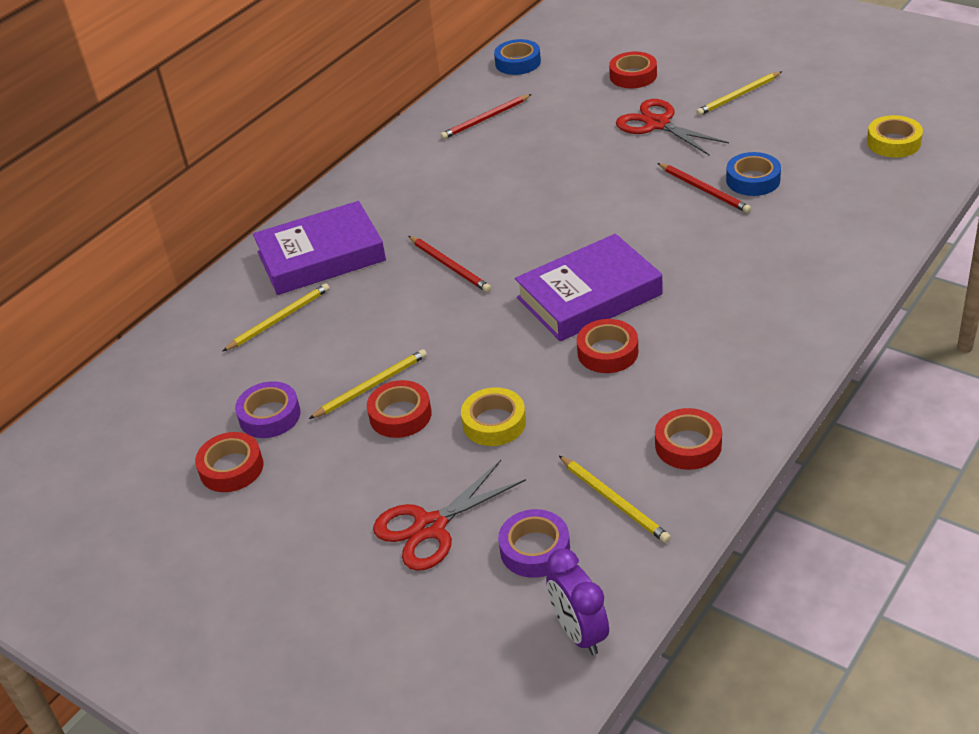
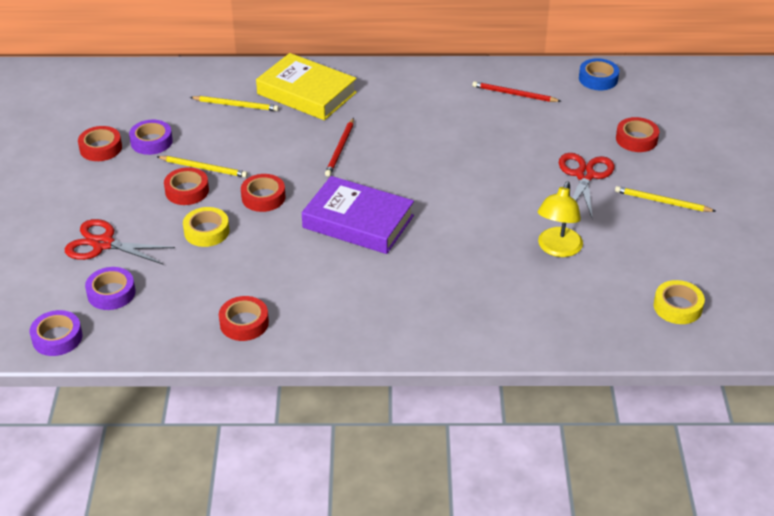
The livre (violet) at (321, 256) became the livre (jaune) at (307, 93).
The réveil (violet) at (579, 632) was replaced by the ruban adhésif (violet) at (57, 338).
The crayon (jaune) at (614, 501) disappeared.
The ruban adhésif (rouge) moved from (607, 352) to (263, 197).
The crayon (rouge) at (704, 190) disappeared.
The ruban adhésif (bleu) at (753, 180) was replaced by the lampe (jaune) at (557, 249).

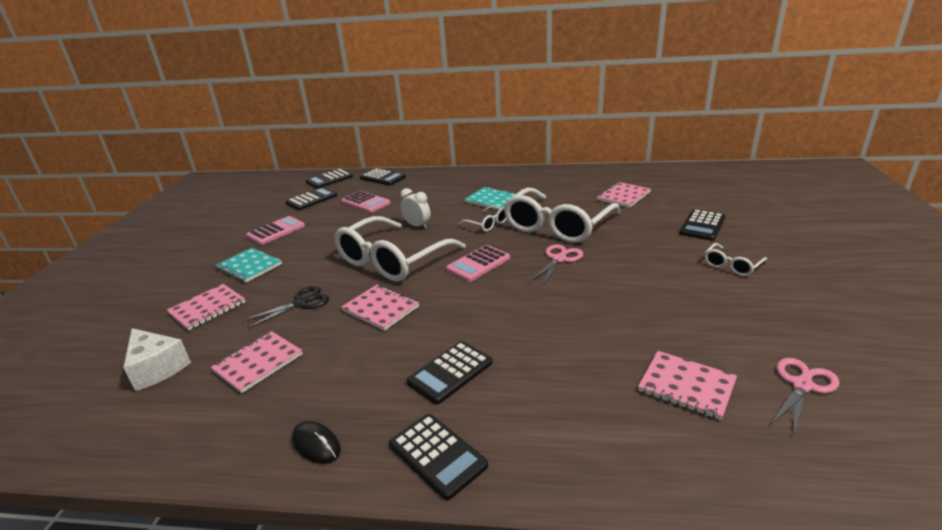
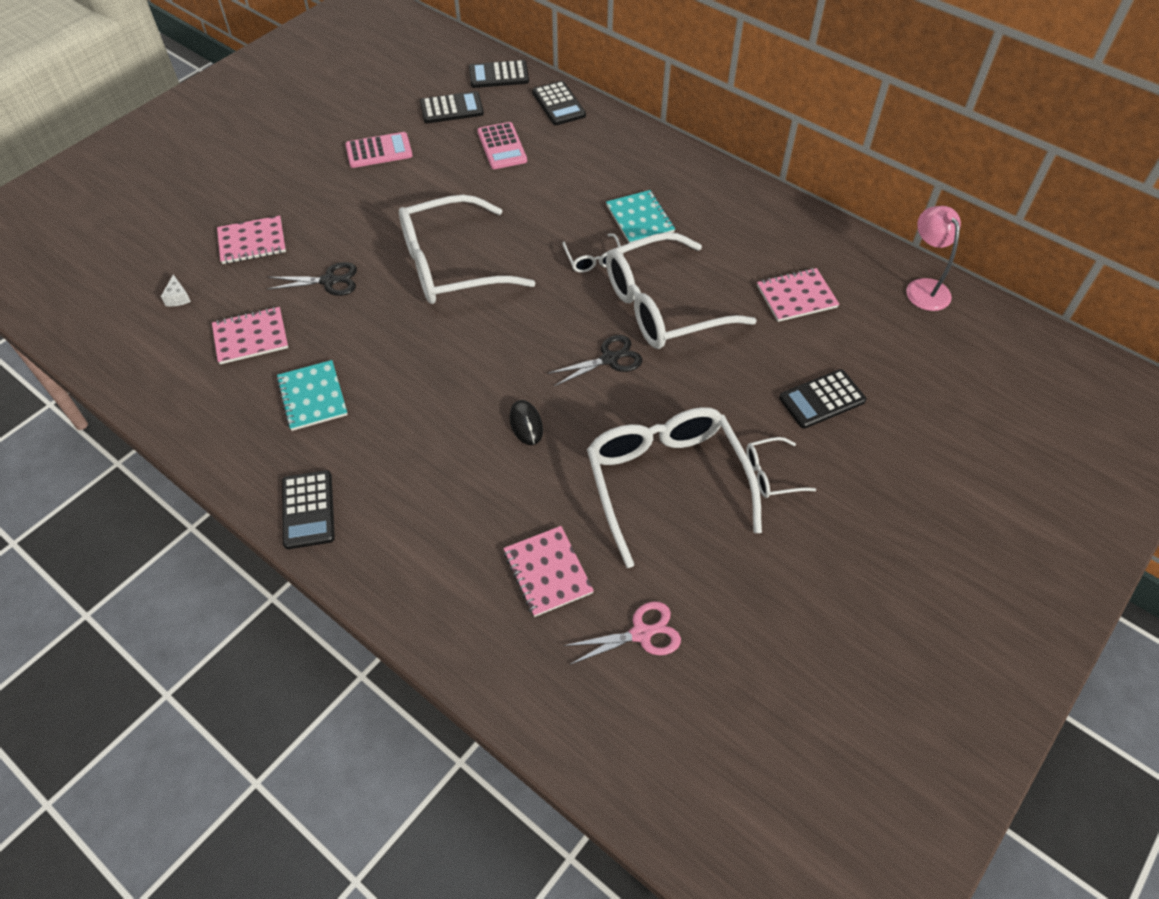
The fromage (blanc) at (157, 368) changed to 0.49 times the size.
The carnet (turquoise) moved from (249, 266) to (312, 397).
The souris (noir) moved from (316, 444) to (526, 424).
The carnet (rose) at (381, 308) disappeared.
The réveil (blanc) at (417, 226) disappeared.
The calculatrice (noir) at (450, 372) disappeared.
The calculatrice (rose) at (478, 264) disappeared.
The ciseaux (rose) at (559, 259) became the ciseaux (noir) at (609, 359).
The lunettes (blanc) at (666, 483) appeared.
The lampe (rose) at (923, 287) appeared.

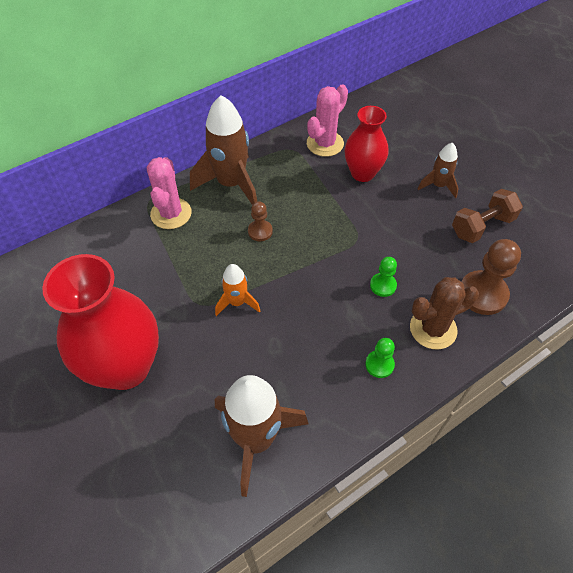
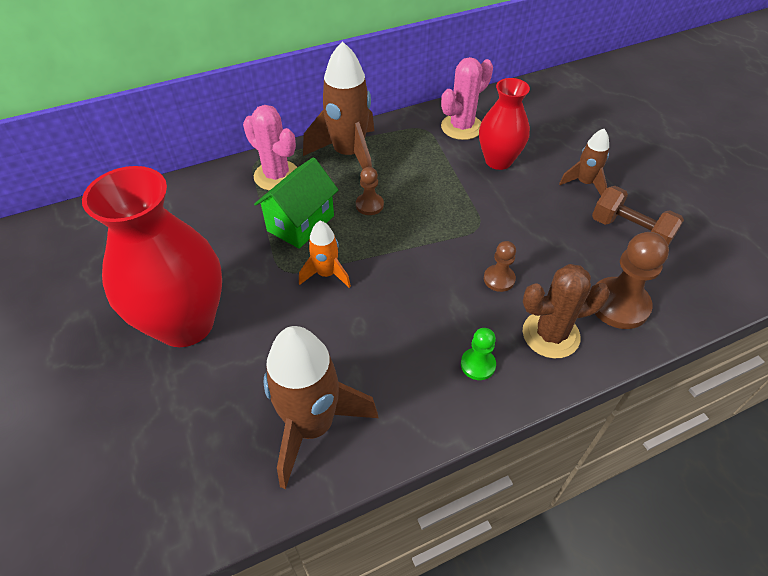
The cactus (rose) at (171, 213) turned 60 degrees counterclockwise.
The pion (vert) at (383, 285) became the pion (marron) at (499, 279).
The haltère (marron) at (482, 226) turned 60 degrees clockwise.
The maison (vert) at (300, 223) appeared.

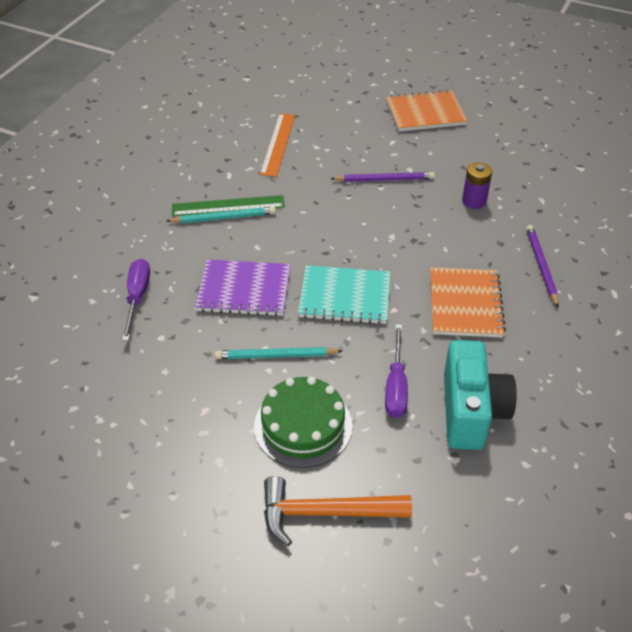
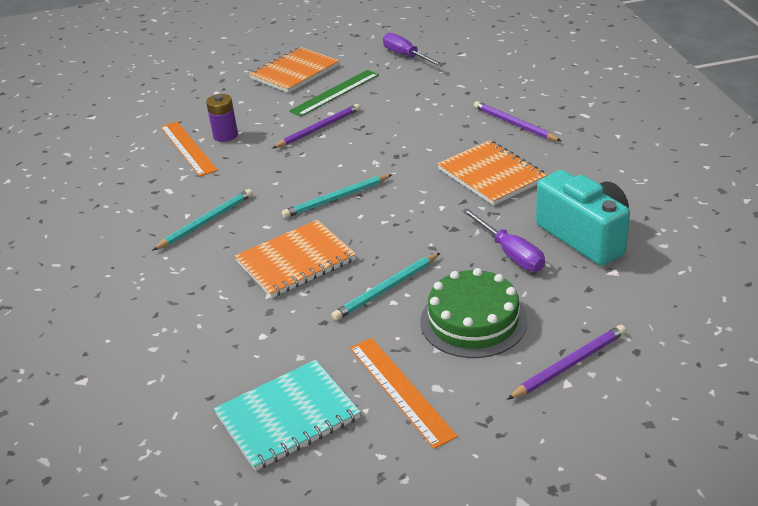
The tournevis (violet) moved from (137, 297) to (406, 56).
The règle (vert) moved from (228, 206) to (335, 93).
The carnet (violet) at (244, 290) became the carnet (orange) at (295, 261).
The marteau (orange) at (326, 513) was replaced by the crayon (violet) at (569, 364).
The carnet (turquoise) moved from (345, 297) to (287, 416).
The pile (violet) moved from (474, 201) to (225, 135).
The crayon (turquoise) at (336, 199) appeared.
The règle (orange) at (401, 390) appeared.

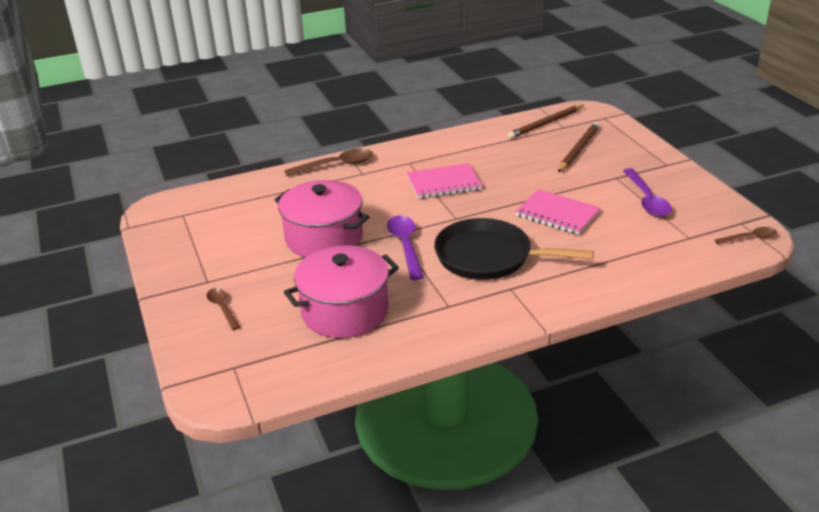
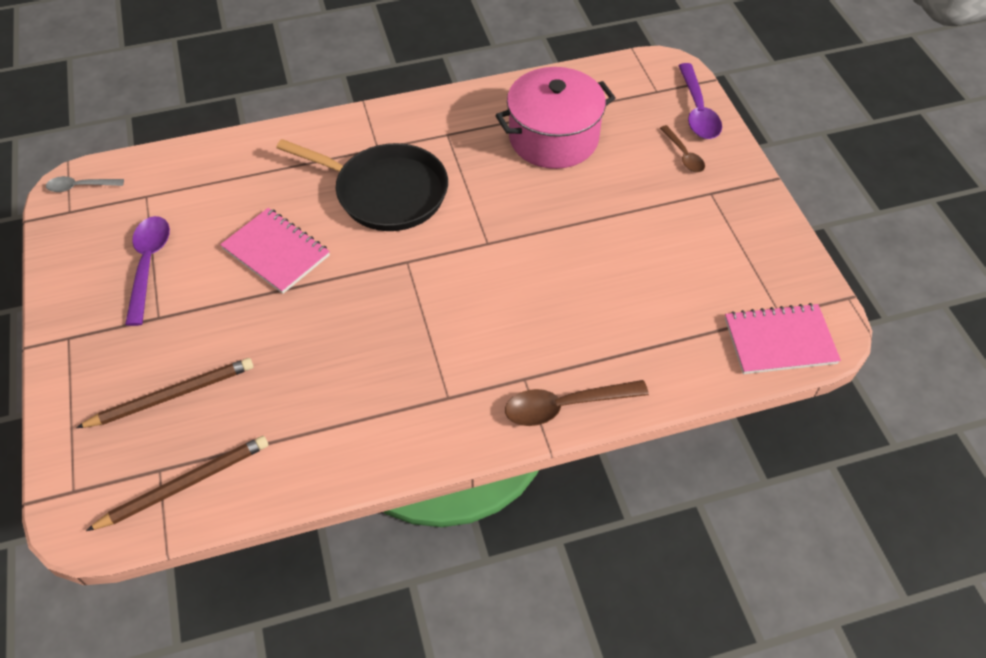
The marmite (rose) at (324, 238) disappeared.
The cuillère (violet) moved from (405, 246) to (697, 111).
The carnet (rose) moved from (444, 183) to (779, 341).
The crayon (marron) at (578, 149) turned 150 degrees counterclockwise.
The cuillère (marron) at (750, 238) became the cuillère (gris) at (80, 187).

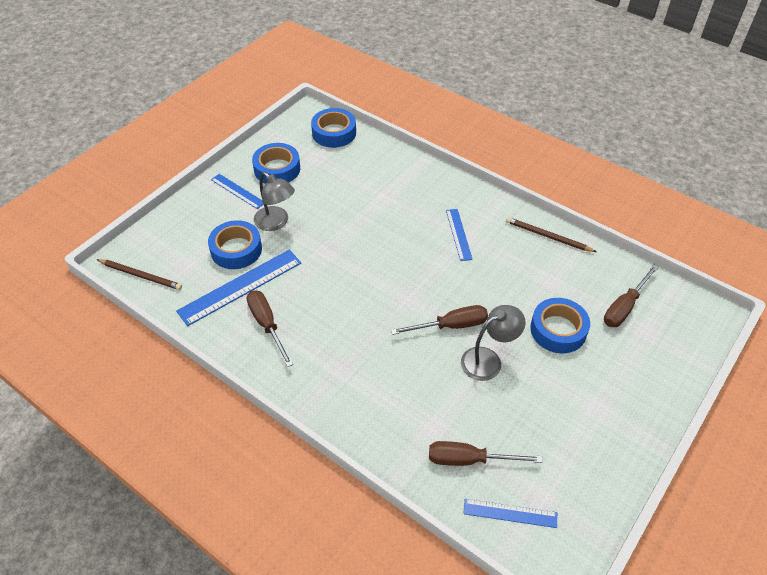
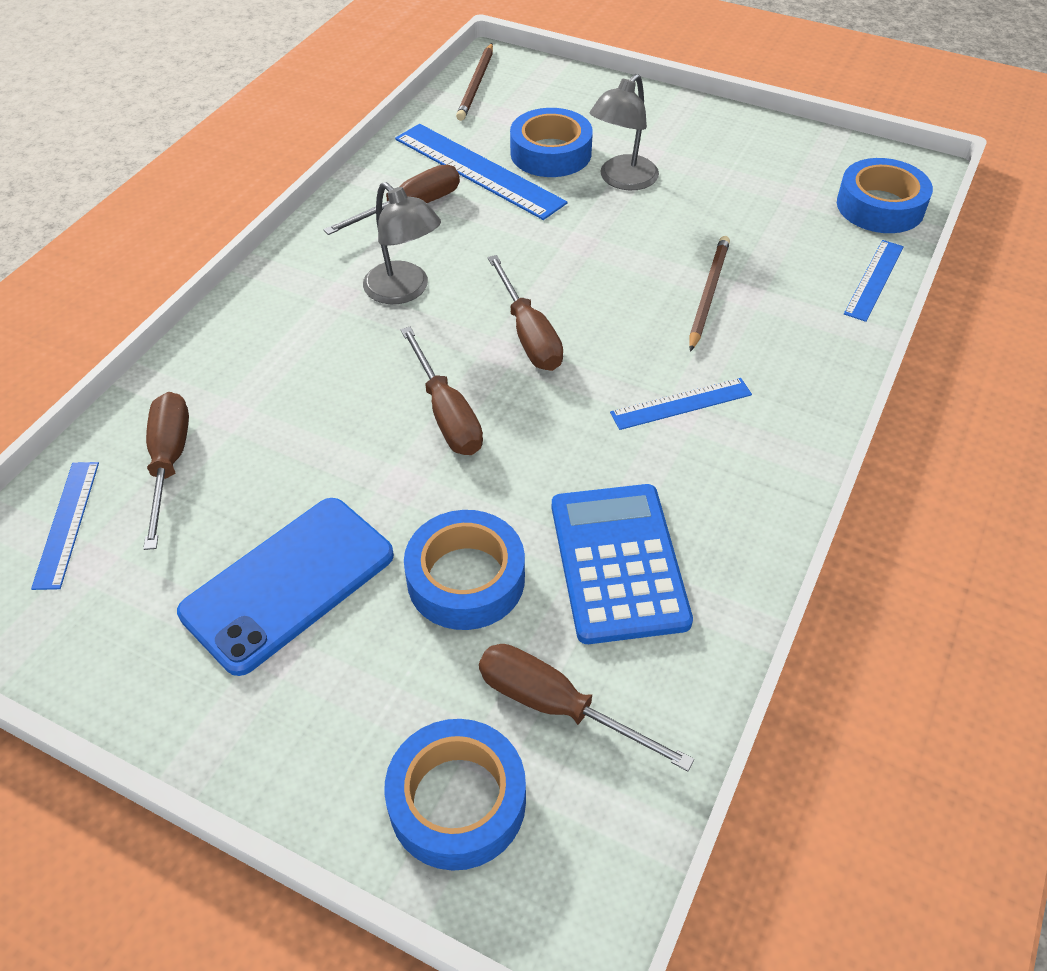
The règle (bleu) moved from (237, 191) to (874, 279).
The ruban adhésif (bleu) moved from (277, 169) to (457, 801).
The lampe (gris) moved from (488, 360) to (404, 291).
The crayon (marron) moved from (548, 236) to (708, 294).
The téléphone (bleu) at (288, 583) appeared.
The tournevis (marron) at (528, 334) appeared.
The calculatrice (bleu) at (618, 563) appeared.

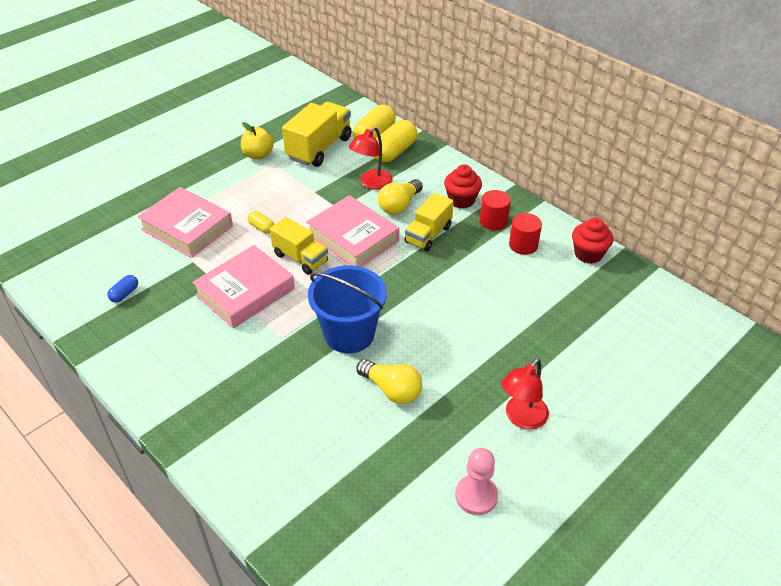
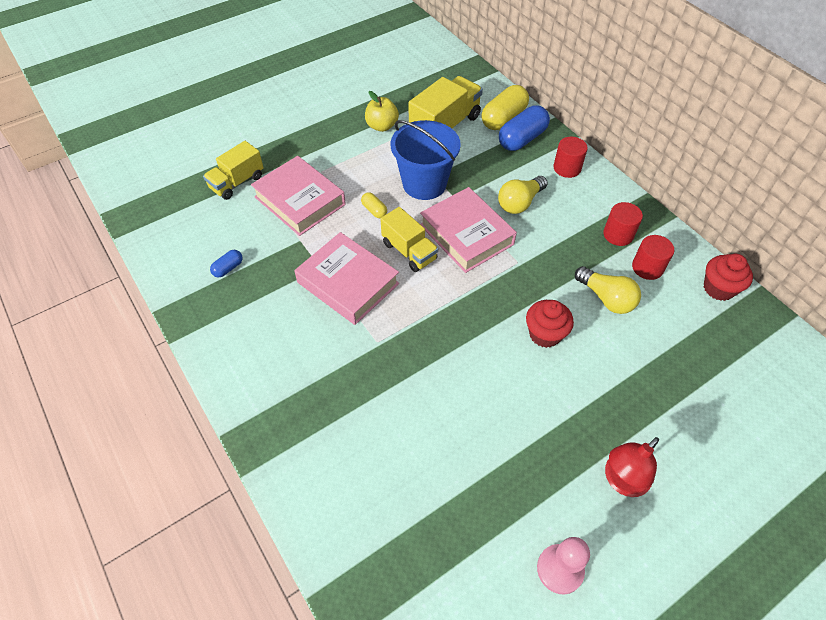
The livre (rose) at (245, 292) turned 75 degrees clockwise.
The seau (bleu) moved from (349, 334) to (424, 184).
The lampe (rouge) at (371, 183) disappeared.
The ampoule (jaune) moved from (392, 390) to (606, 298).
The gélule (jaune) at (394, 152) became the gélule (bleu) at (522, 139).
The camion (jaune) moved from (428, 235) to (237, 182).
The muffin (rouge) moved from (461, 200) to (545, 334).
The cylindre (rouge) at (567, 168) appeared.

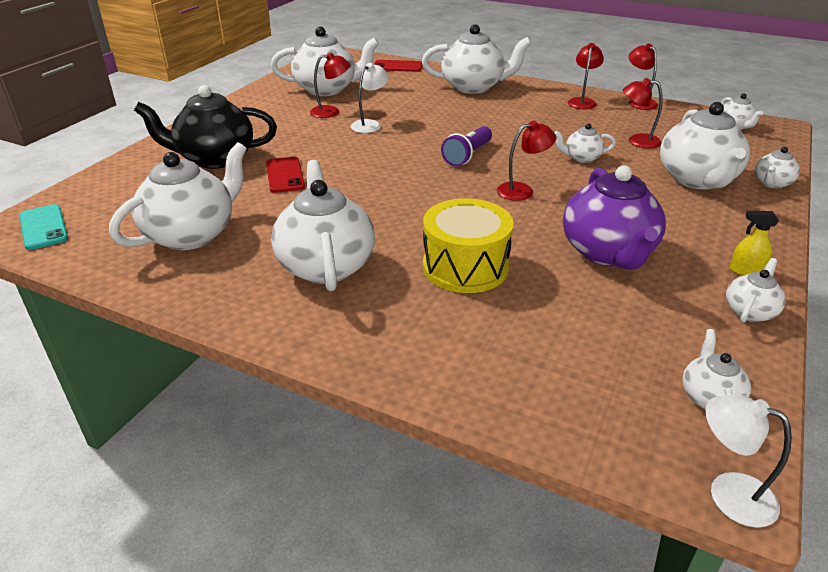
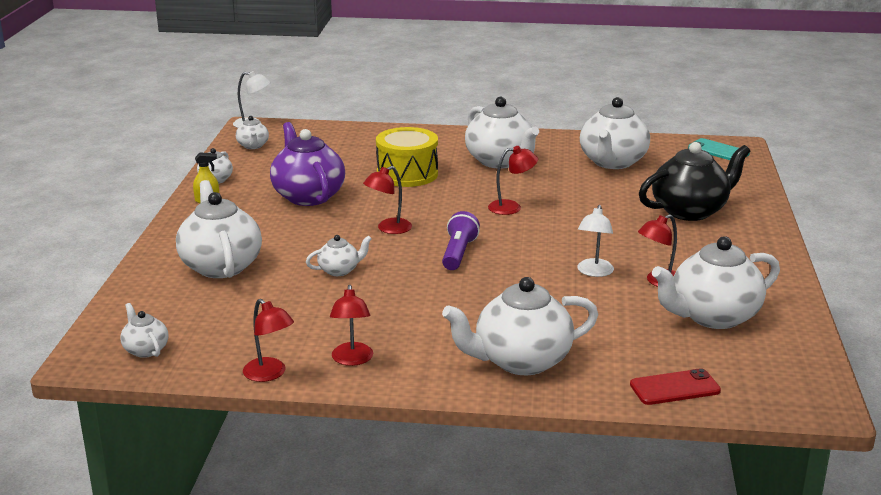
The téléphone (rouge) at (284, 175) disappeared.
The lampe (rouge) moved from (637, 141) to (511, 207).
The théière (blanc) at (771, 183) disappeared.

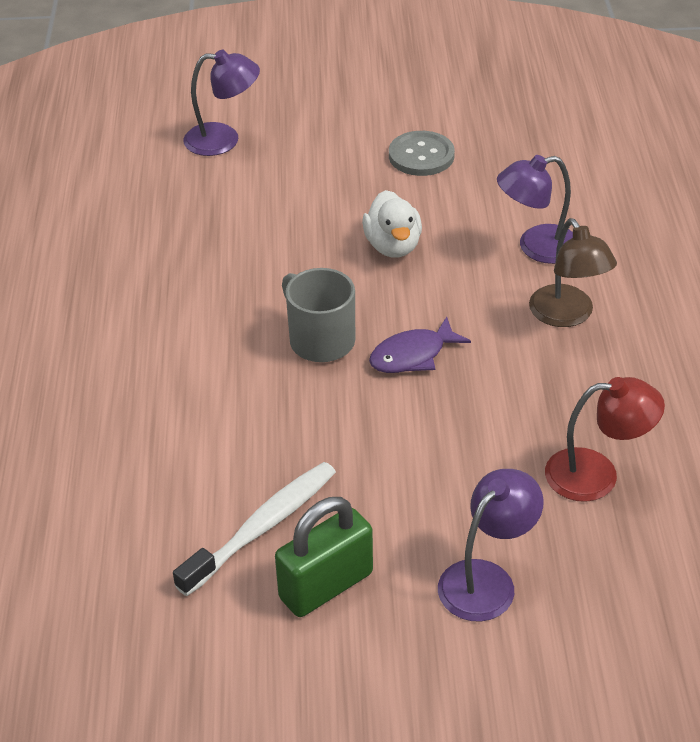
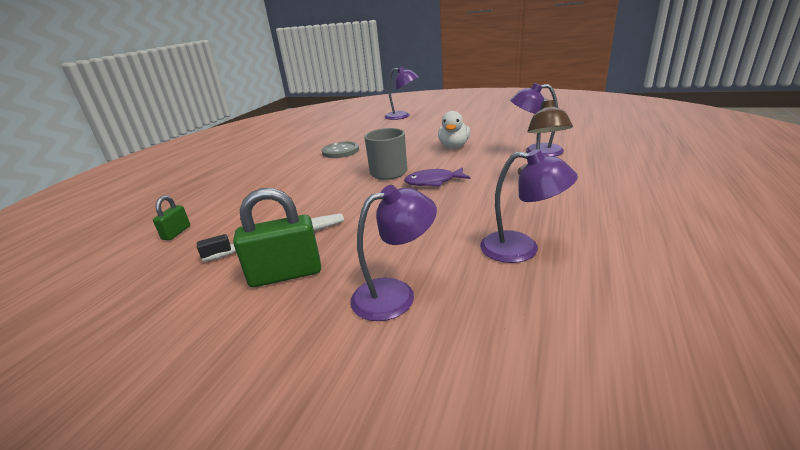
The bouton (gris) moved from (421, 156) to (340, 151).
The lampe (rouge) at (597, 474) became the lampe (violet) at (521, 249).
The cadenas (vert) at (176, 233) appeared.

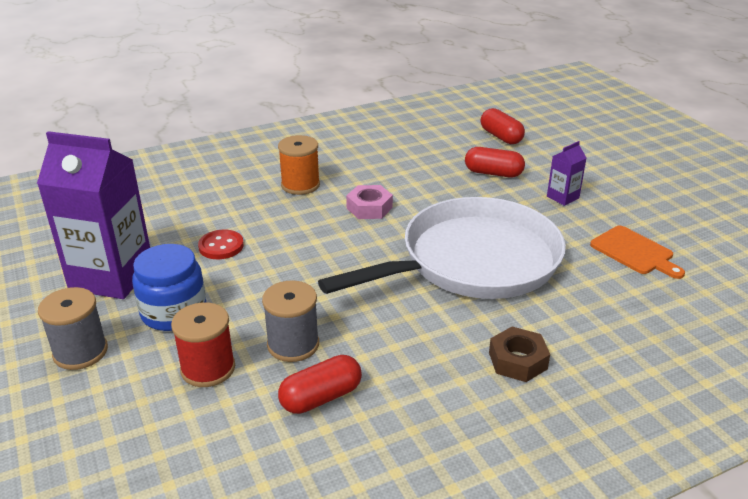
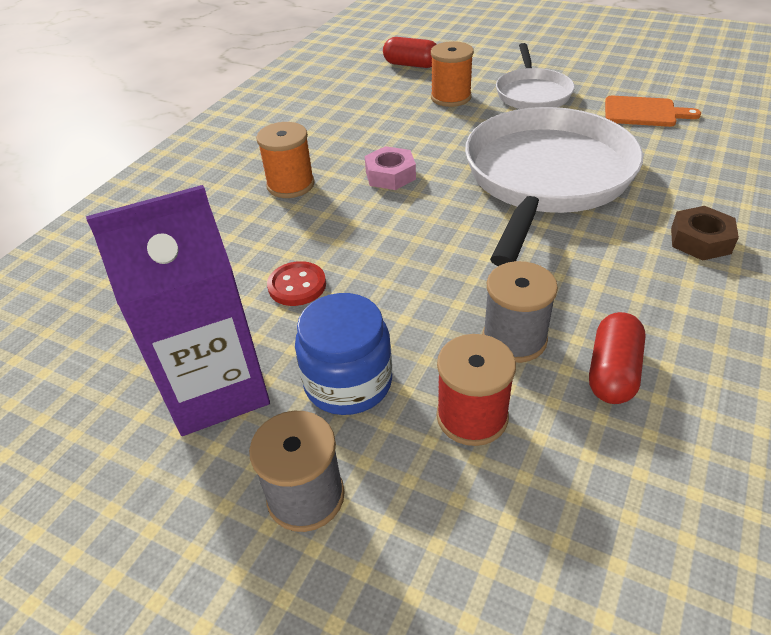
The gélule (rouge) at (493, 173) was replaced by the bobine (orange) at (451, 97).
The brique de lait (violet) at (562, 197) was replaced by the poêle (blanc) at (532, 93).

